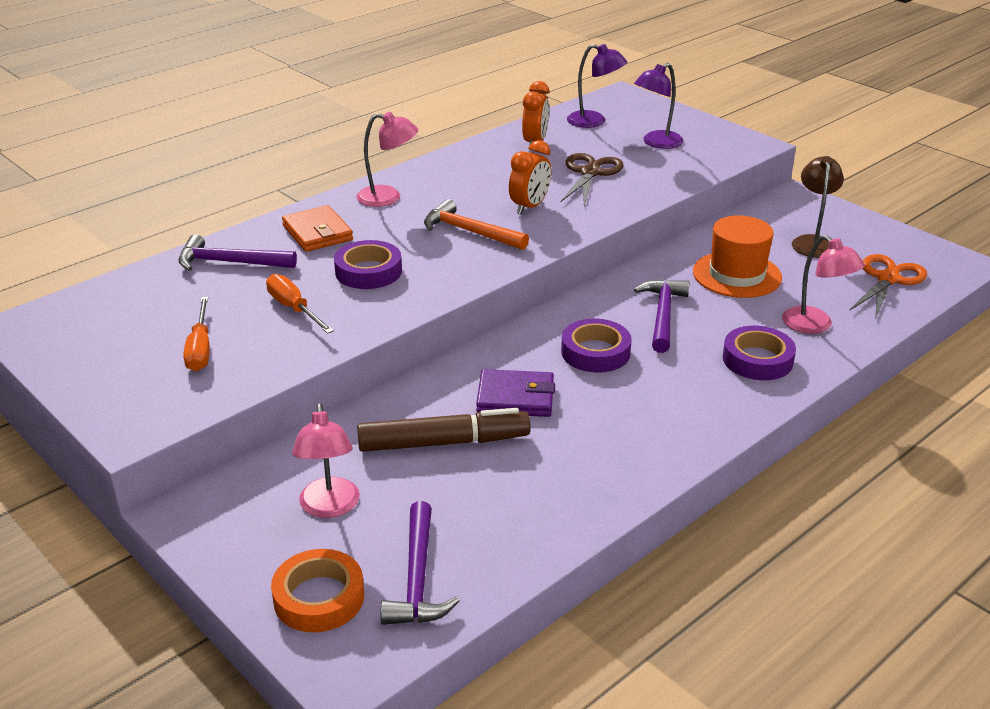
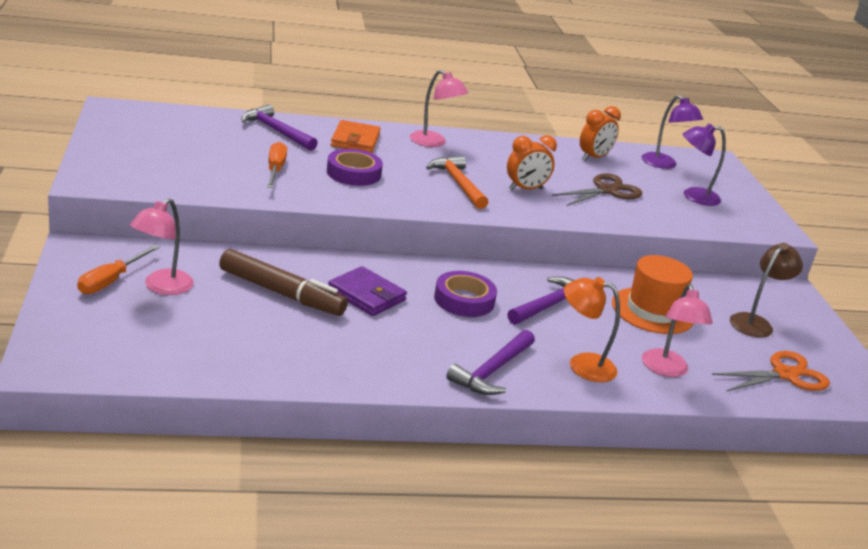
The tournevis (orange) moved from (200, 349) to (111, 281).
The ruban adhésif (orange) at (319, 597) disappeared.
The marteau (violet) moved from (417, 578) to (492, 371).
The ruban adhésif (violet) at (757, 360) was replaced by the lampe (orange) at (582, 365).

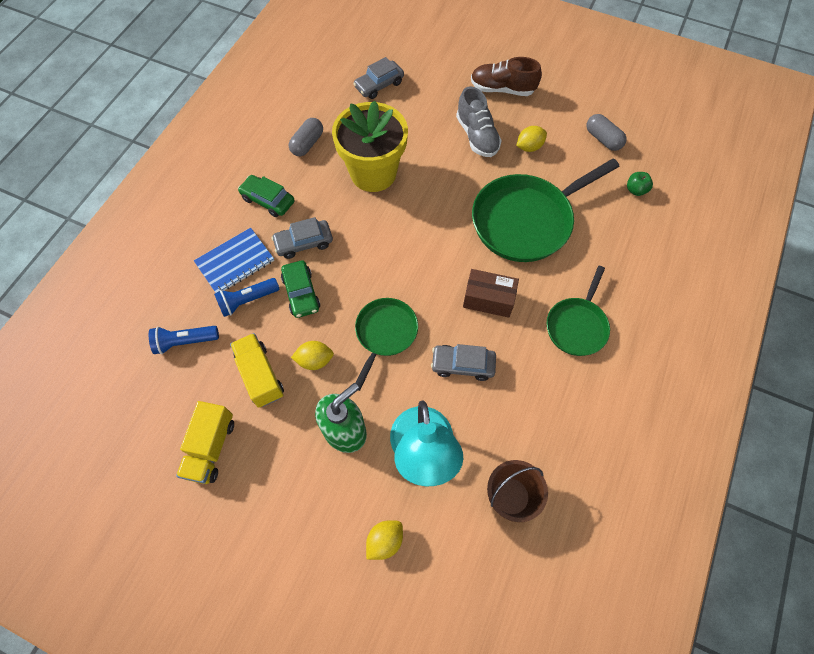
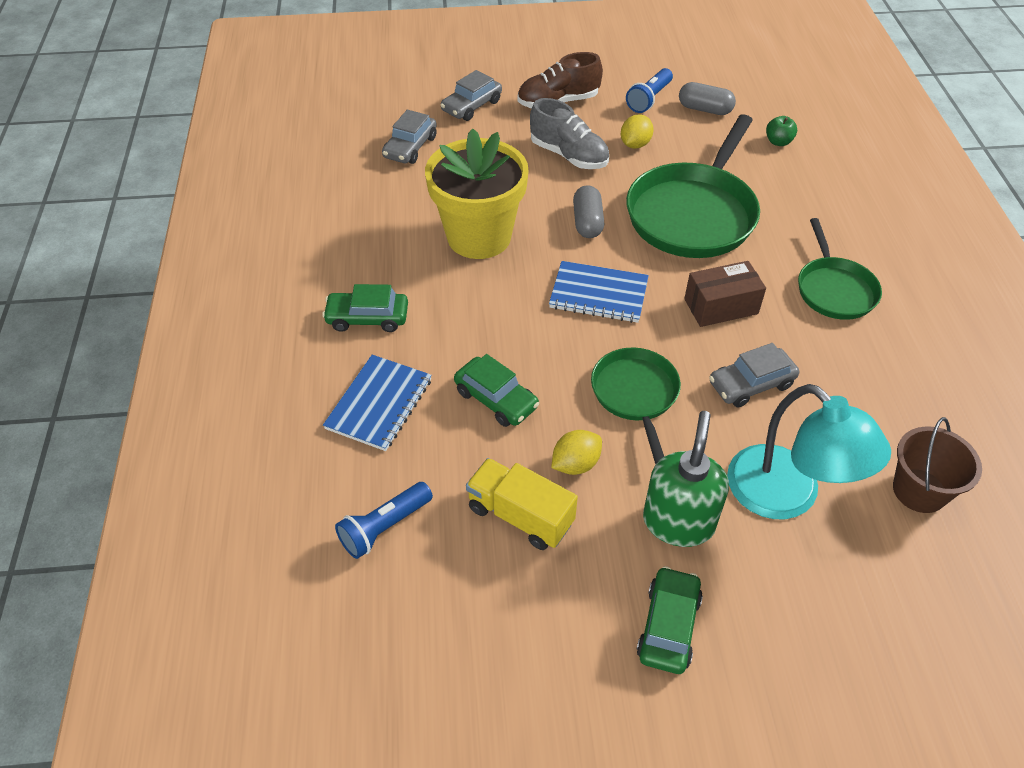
The camion (jaune) at (211, 448) disappeared.
The lampe de poche (bleu) moved from (247, 301) to (649, 99).
The voiture (gris) moved from (304, 243) to (471, 106).
The gélule (gris) moved from (307, 144) to (587, 222).
The citron (jaune) at (385, 541) disappeared.
The carnet (bleu) at (598, 294) appeared.
The voiture (vert) at (668, 626) appeared.

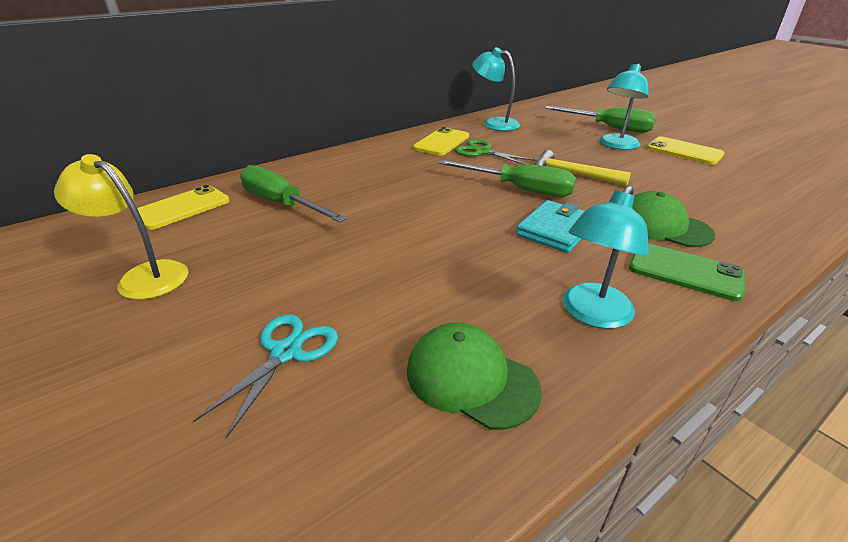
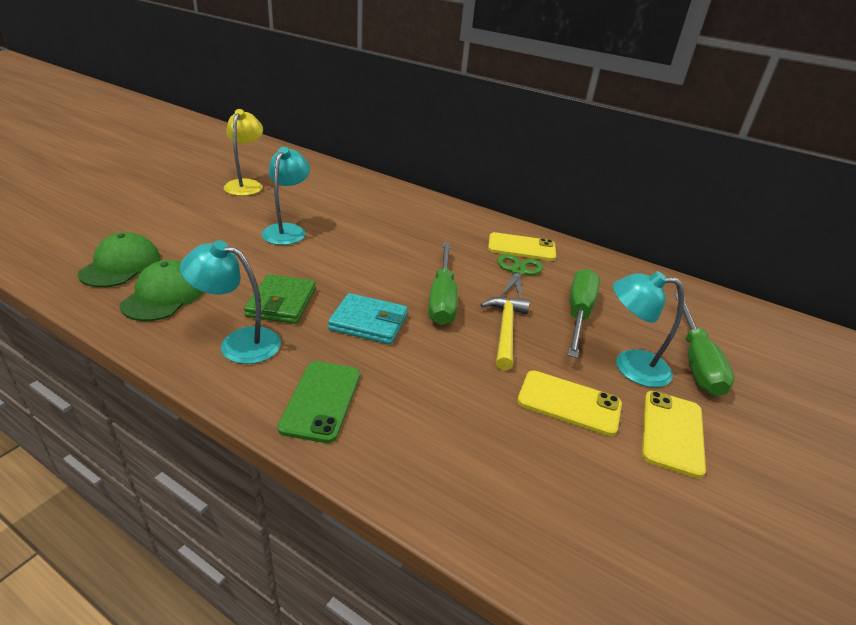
The téléphone (jaune) moved from (182, 208) to (569, 403).
The ciseaux (turquoise) at (286, 352) disappeared.
The tournevis (vert) moved from (282, 204) to (578, 313).
The lampe (turquoise) moved from (494, 123) to (287, 230).
The casquette (vert) moved from (662, 226) to (121, 265).
The portefeuille (vert) at (281, 302) appeared.

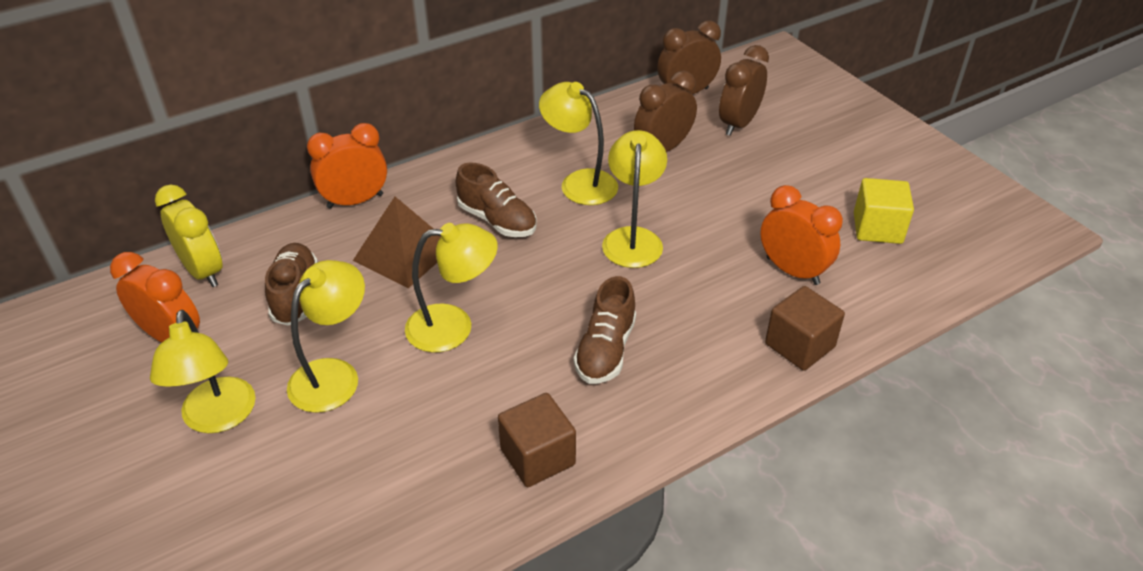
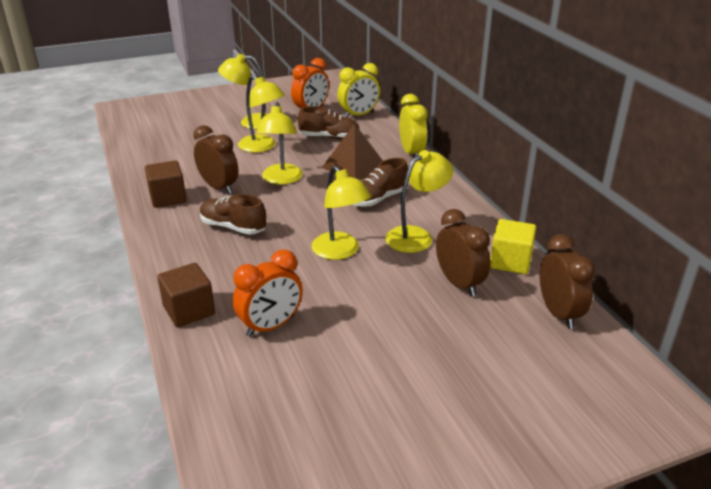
The réveil (orange) at (355, 201) became the réveil (jaune) at (411, 153).
The lampe (jaune) at (633, 238) turned 45 degrees clockwise.
The réveil (marron) moved from (738, 124) to (219, 187).
The cube (jaune) moved from (877, 228) to (510, 261).

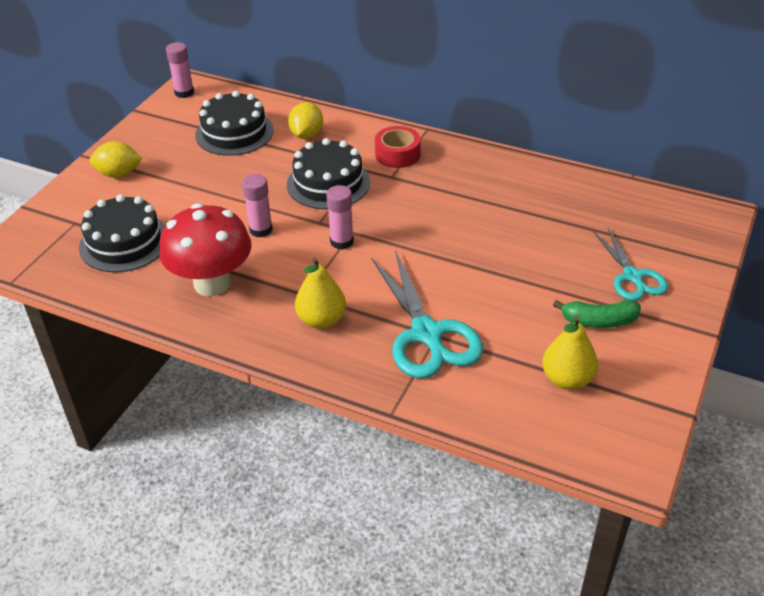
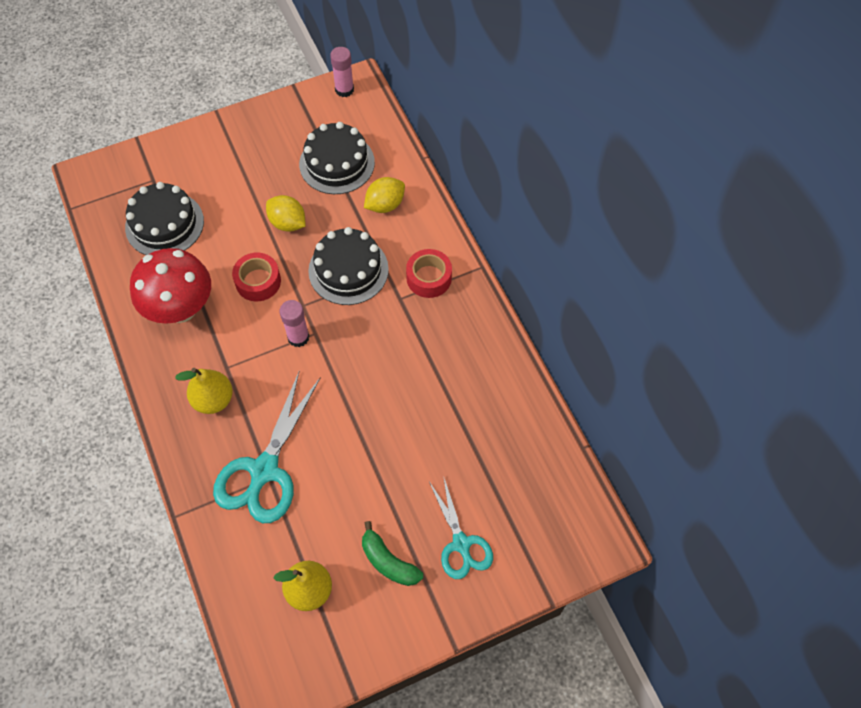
The citron (jaune) moved from (118, 174) to (288, 223).
The bâton de colle (rose) at (261, 230) was replaced by the ruban adhésif (rouge) at (258, 281).
The ciseaux (turquoise) at (632, 276) turned 45 degrees counterclockwise.

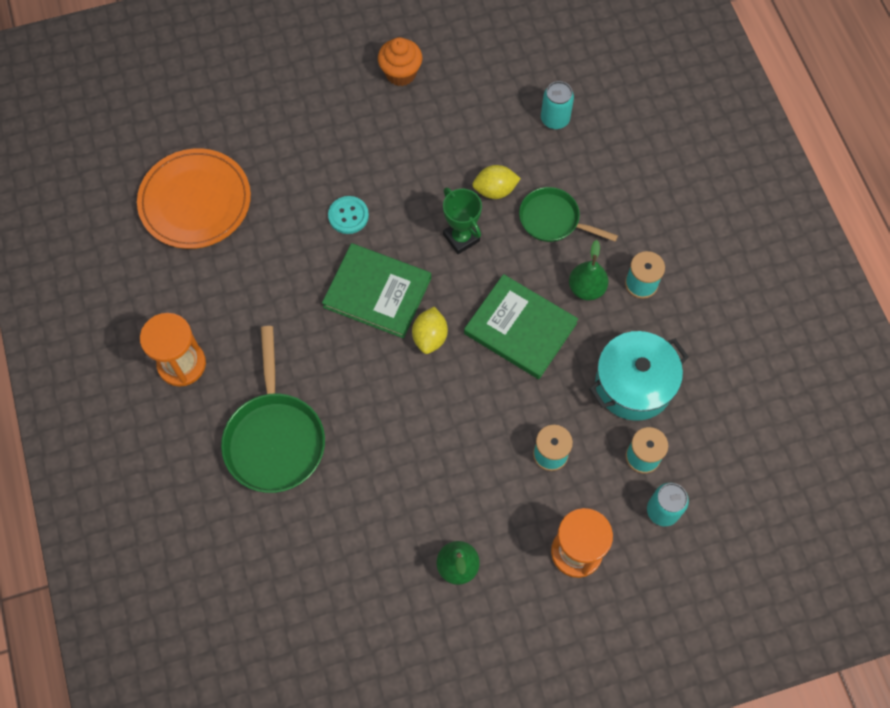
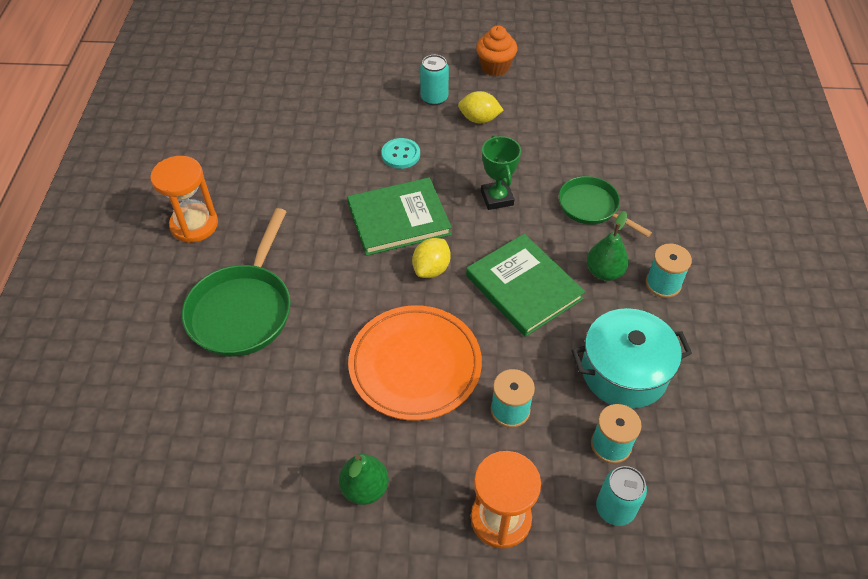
The assiette (orange) moved from (195, 201) to (415, 365).
The livre (vert) at (377, 292) turned 60 degrees counterclockwise.
The citron (jaune) moved from (495, 190) to (479, 119).
The canette (turquoise) moved from (555, 119) to (434, 98).

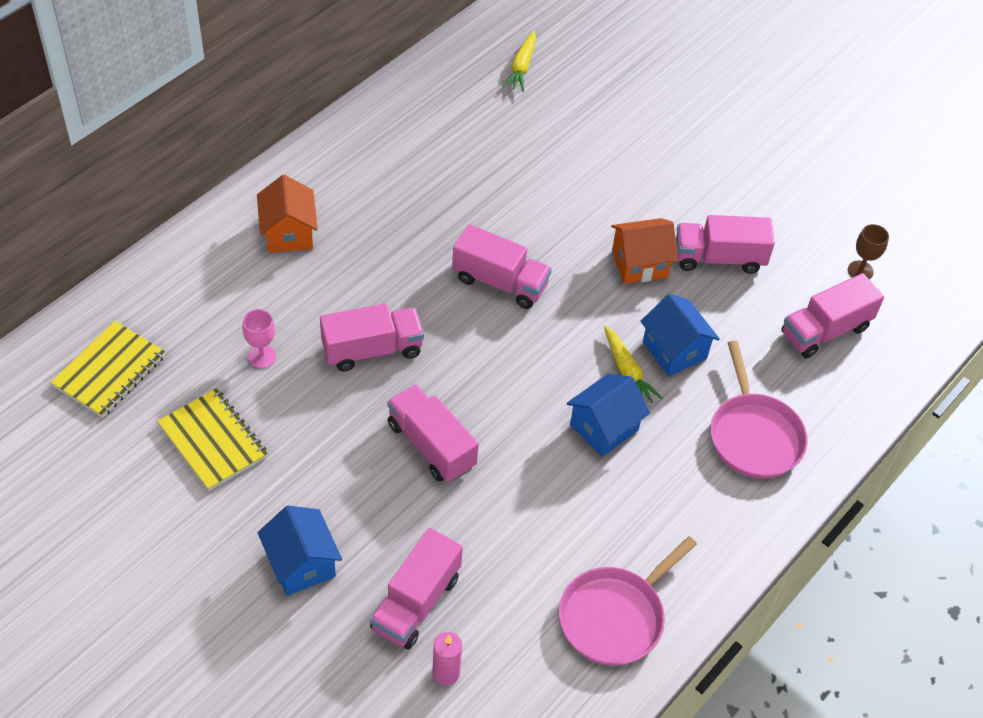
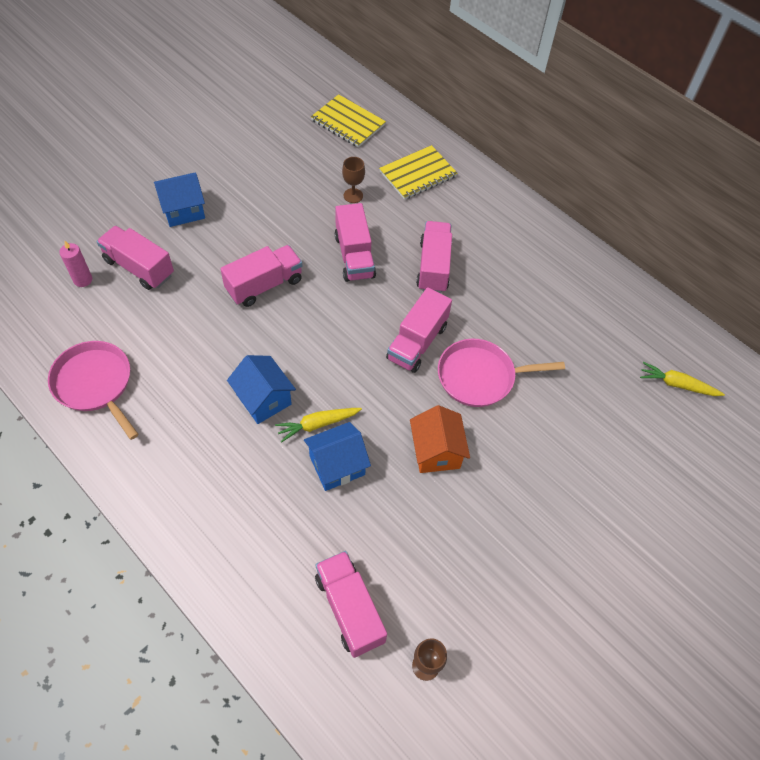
The carnet (jaune) moved from (213, 441) to (418, 174).
The verre à pied (rose) at (262, 357) became the verre à pied (marron) at (353, 195).
The maison (orange) at (289, 233) disappeared.
The camion (rose) moved from (719, 258) to (433, 267).
The poêle (rose) moved from (754, 436) to (480, 377).

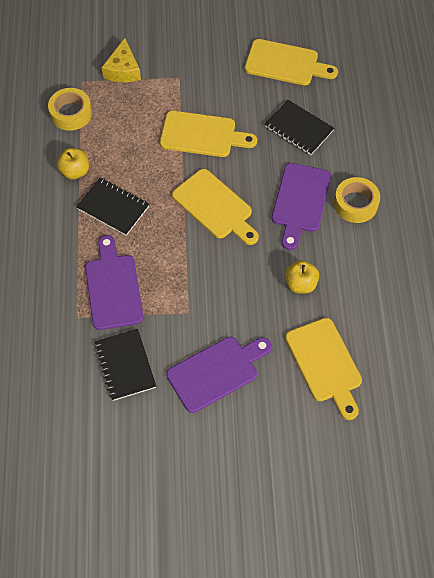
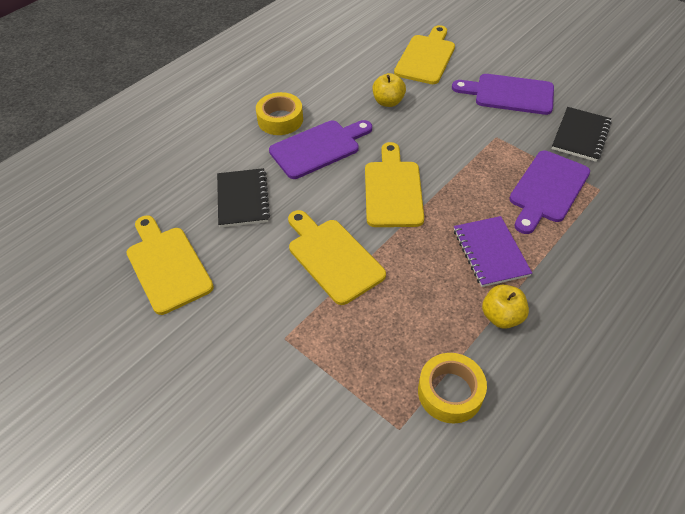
The carnet (noir) at (113, 208) became the carnet (violet) at (490, 252).
The fromage (jaune) at (123, 70) disappeared.

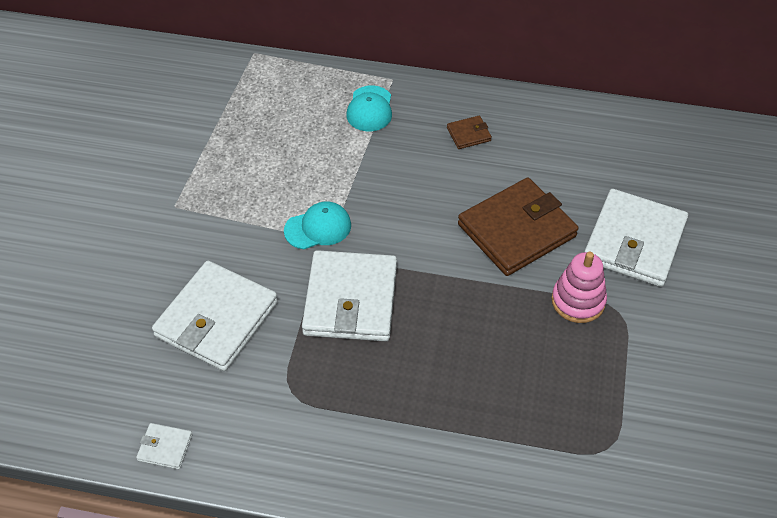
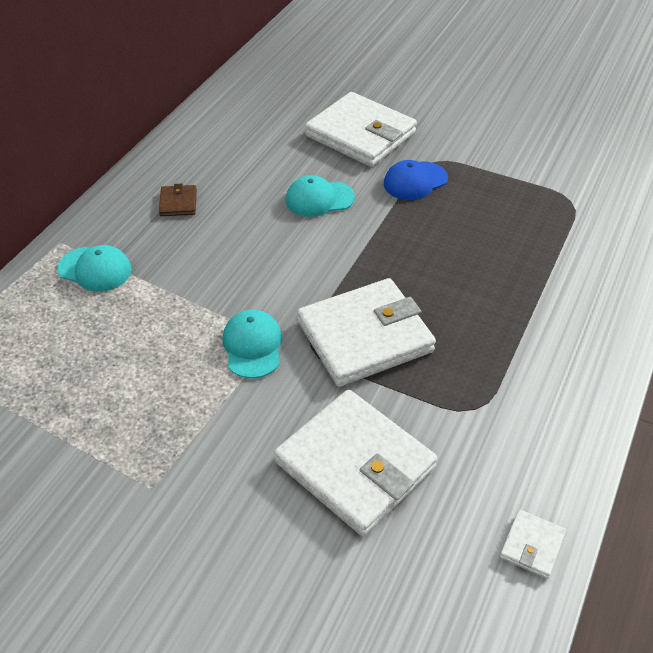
The portefeuille (blanc) at (350, 300) turned 45 degrees counterclockwise.
The portefeuille (marron) at (517, 230) was replaced by the casquette (turquoise) at (319, 199).
The jouet à empiler (rose) at (578, 301) was replaced by the casquette (bleu) at (415, 181).

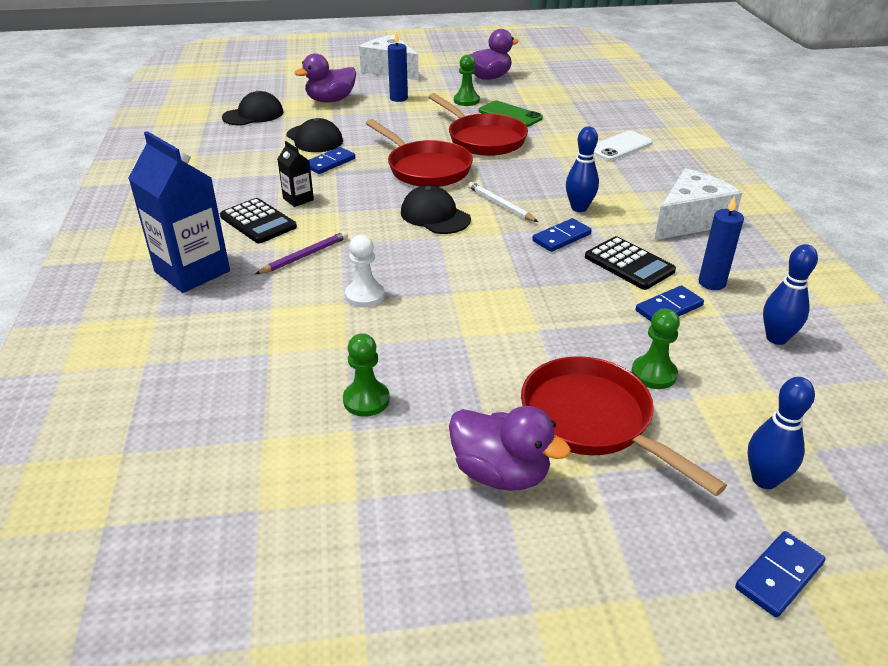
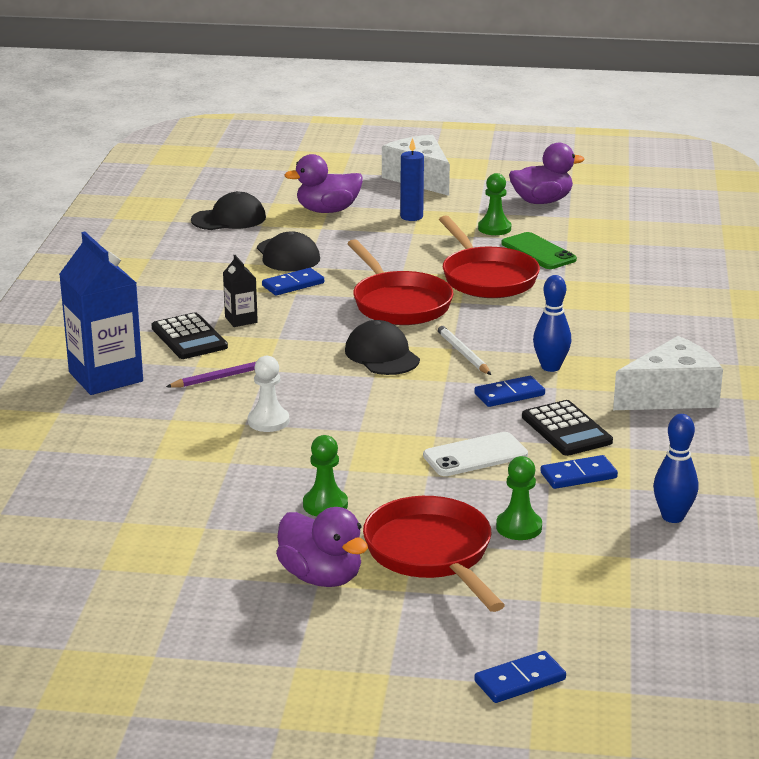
The pion (vert) moved from (366, 400) to (325, 505).
The téléphone (blanc) moved from (619, 147) to (475, 455).
The bougie (bleu) at (711, 283) disappeared.
The quille (bleu) at (764, 479) disappeared.

